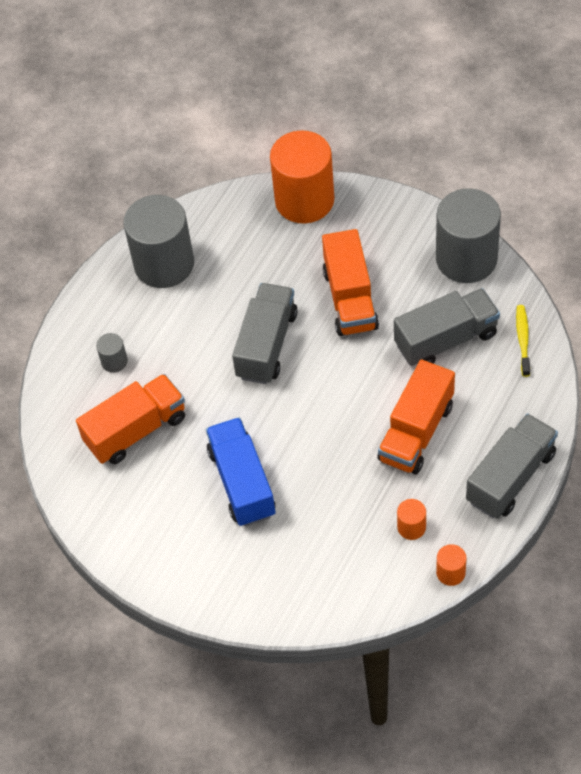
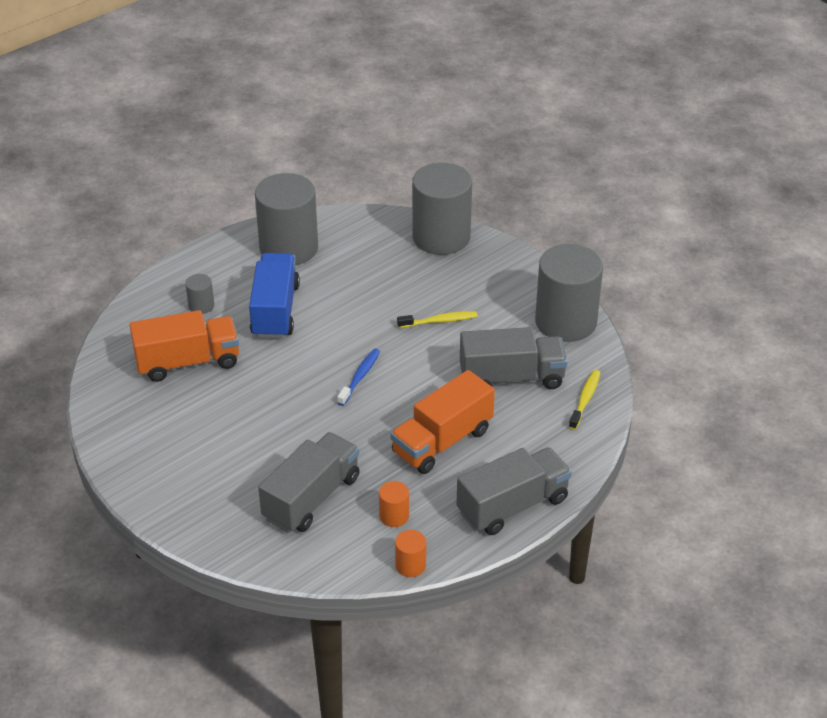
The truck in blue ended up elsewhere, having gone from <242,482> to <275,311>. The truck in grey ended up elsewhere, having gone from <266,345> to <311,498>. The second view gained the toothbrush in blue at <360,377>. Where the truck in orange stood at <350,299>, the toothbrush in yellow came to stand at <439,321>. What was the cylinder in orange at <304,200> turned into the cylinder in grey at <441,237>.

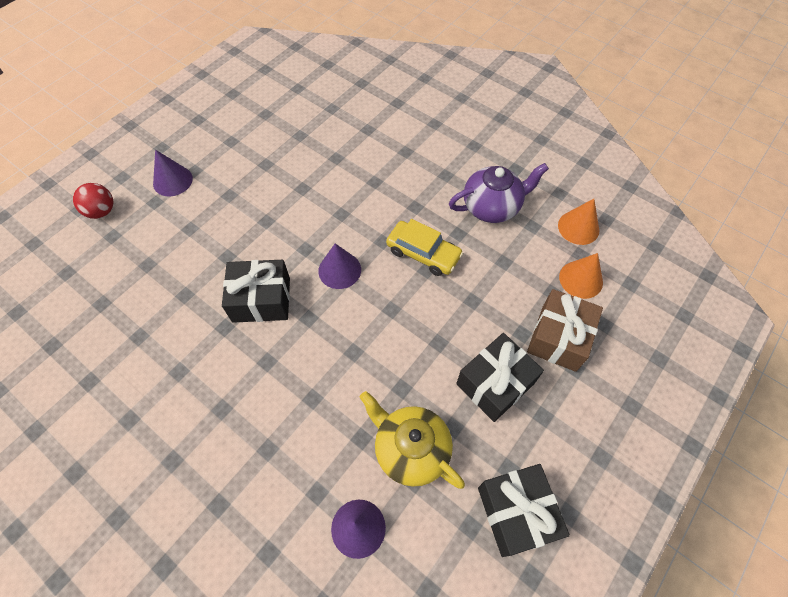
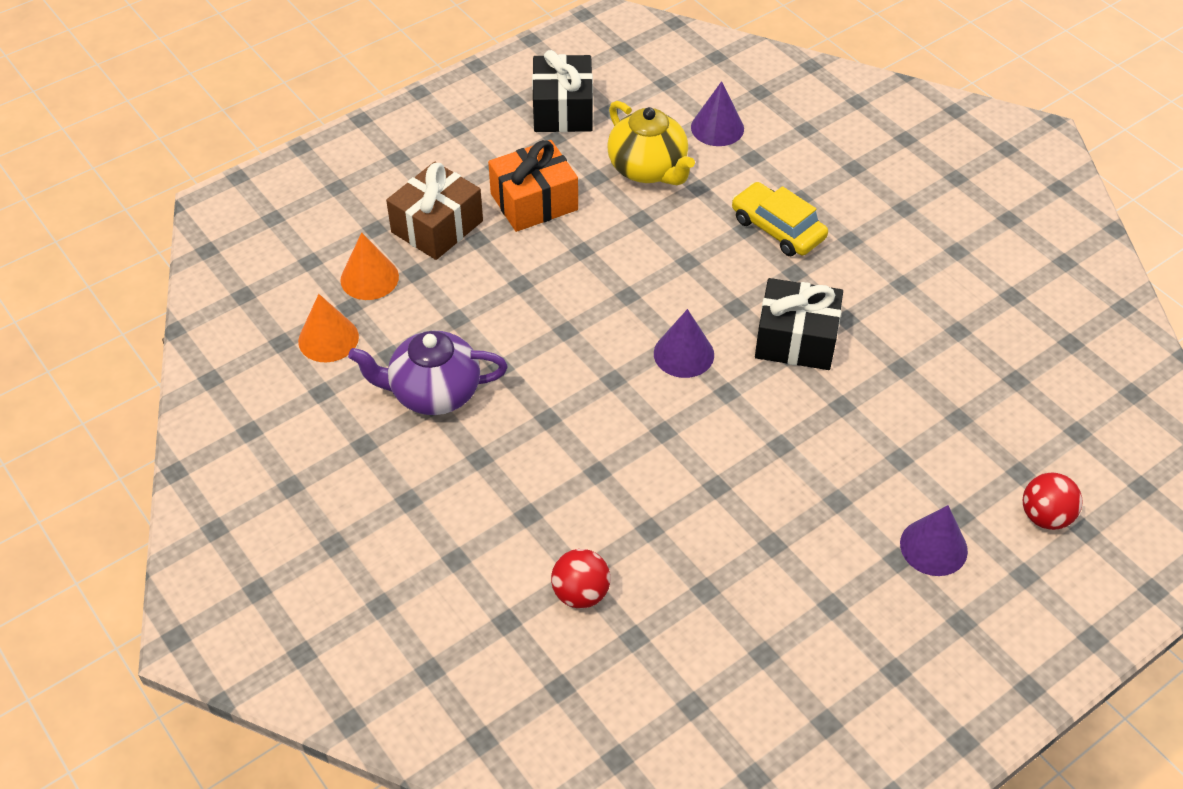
What was the gift in black at <495,383> turned into the gift in orange at <534,202>. The second view gained the ball in red at <581,593>. The car in yellow ended up elsewhere, having gone from <423,253> to <778,228>.

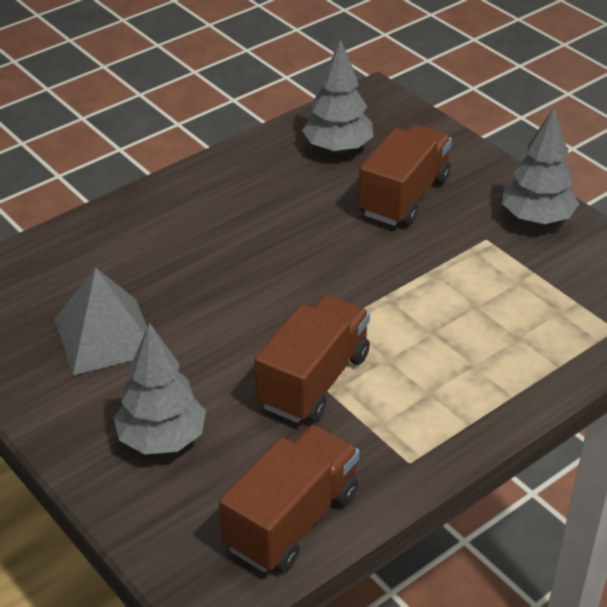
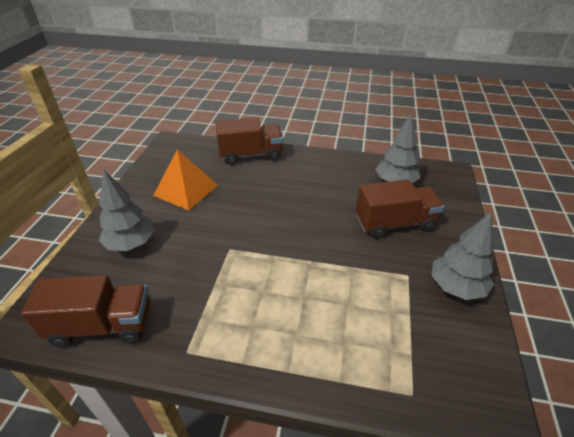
What was the pyramid in grey at <105,336> turned into the pyramid in orange at <186,190>. The truck in brown ended up elsewhere, having gone from <314,381> to <250,155>.

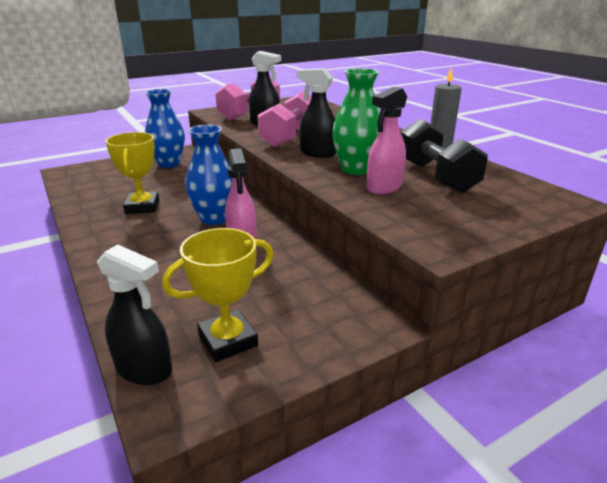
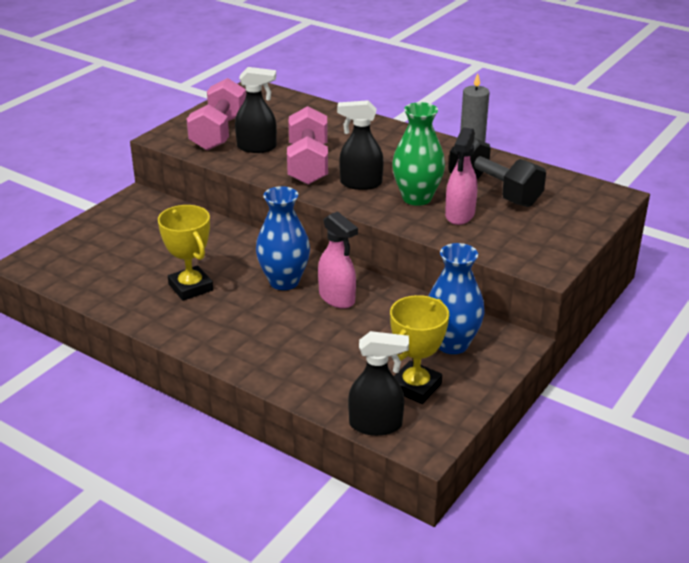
The vase in blue ended up elsewhere, having gone from <169,164> to <452,344>.

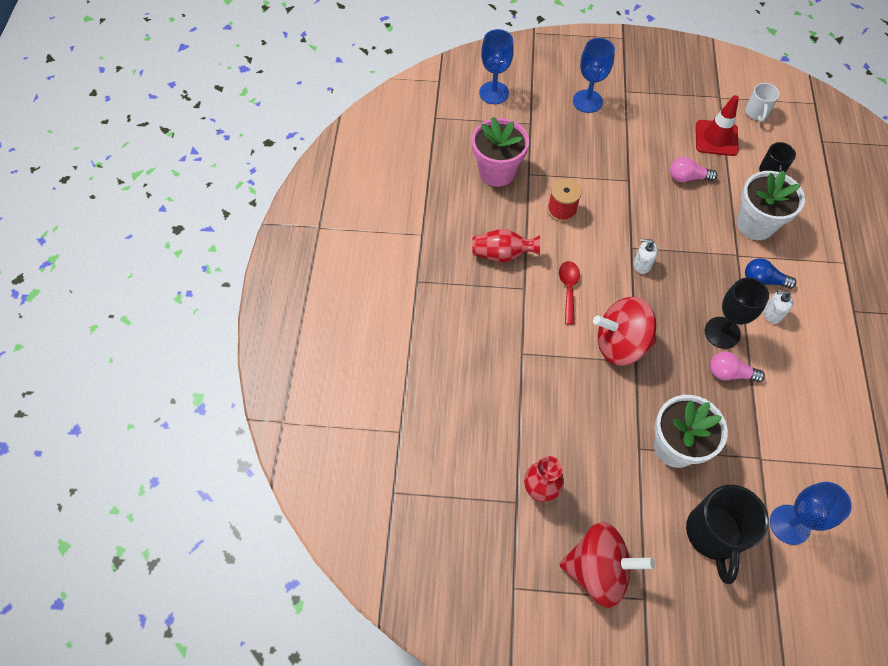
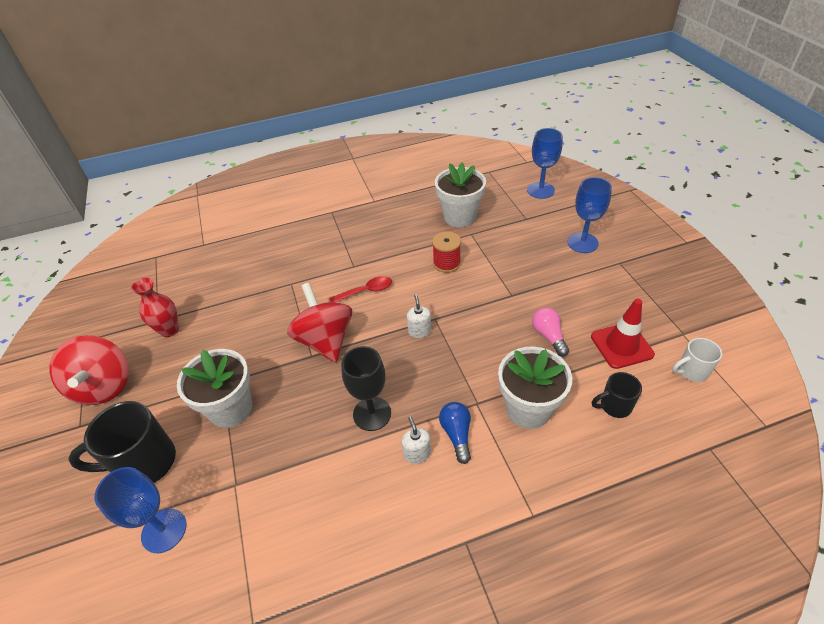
What was the flower pot in pink at <497,172> turned into the flower pot in white at <460,217>. The second view lost the vase in red at <502,254>. The second view lost the light bulb in pink at <729,373>.

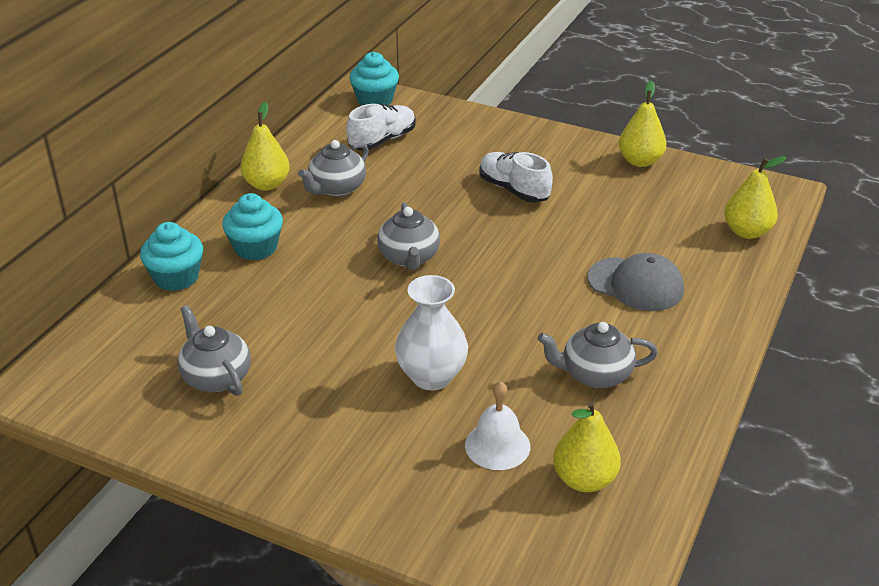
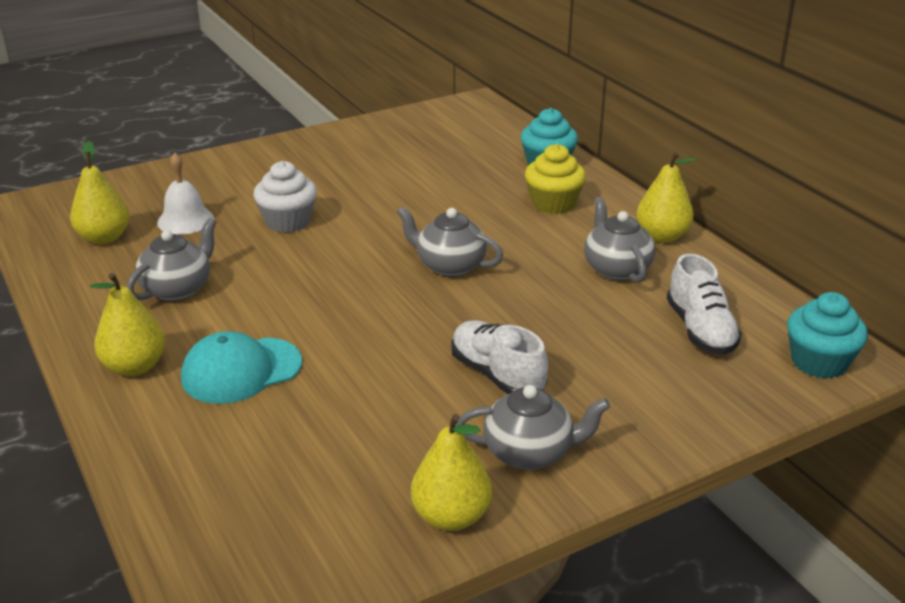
The pear in yellow ended up elsewhere, having gone from <747,232> to <134,367>. What was the cap in grey at <635,284> turned into the cap in turquoise at <241,371>. Where the vase in white stood at <431,376>, the cupcake in white came to stand at <288,222>. The shoe in white at <513,190> ended up facing another way, 120 degrees counterclockwise from before. The teapot in grey ended up elsewhere, having gone from <216,377> to <530,452>. What was the cupcake in turquoise at <255,248> turned into the cupcake in yellow at <553,203>.

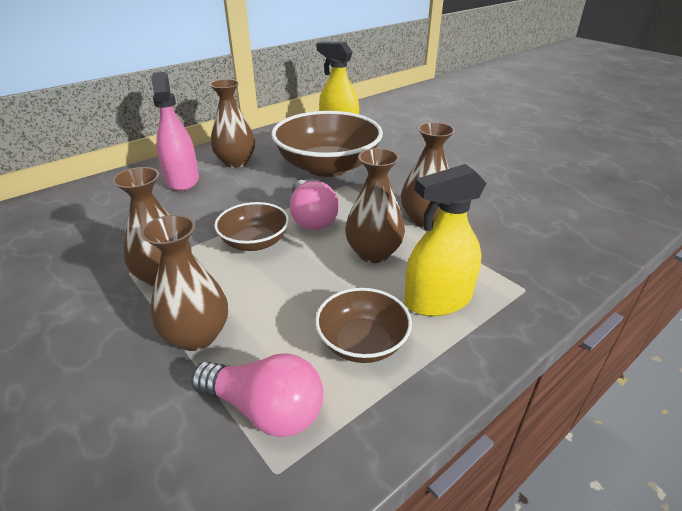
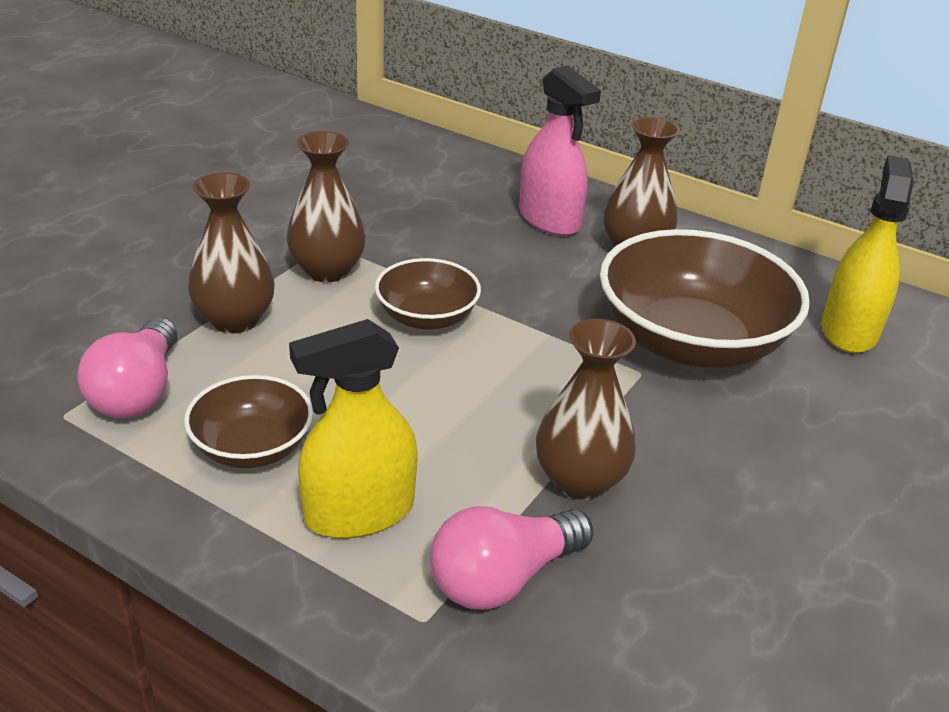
The spray bottle in yellow at <438,300> ended up facing another way, 75 degrees counterclockwise from before. The light bulb in pink ended up elsewhere, having gone from <311,218> to <503,578>. The spray bottle in pink at <182,180> ended up facing another way, 90 degrees clockwise from before. The second view lost the vase in brown at <373,253>.

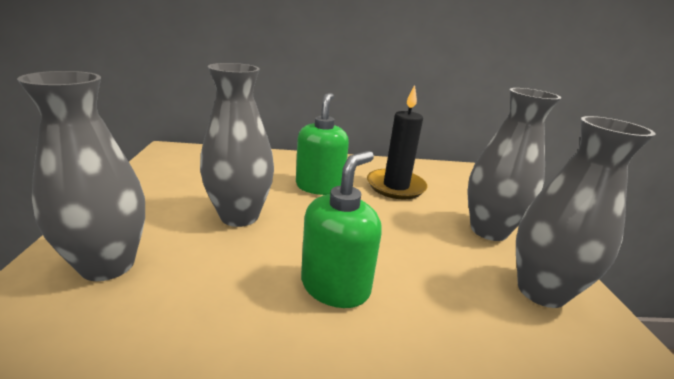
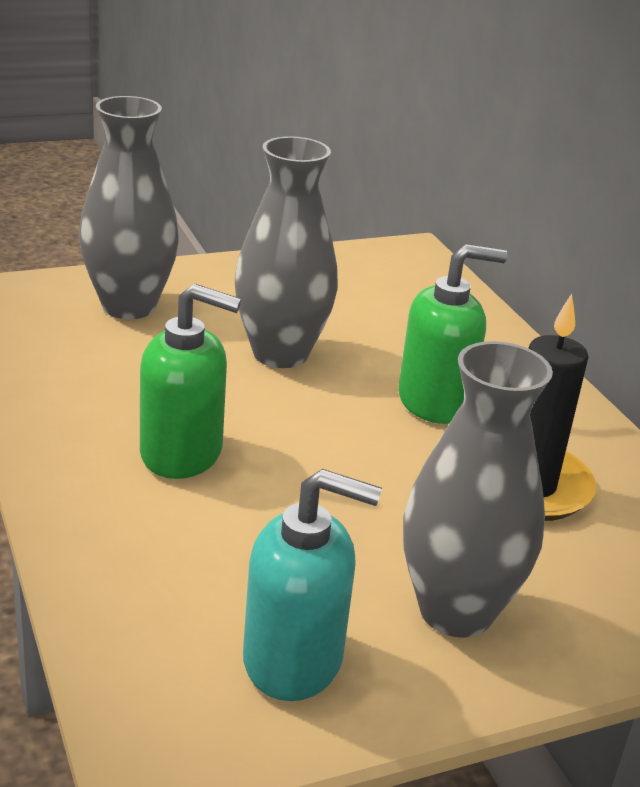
Where the vase in grey stood at <541,291>, the soap dispenser in turquoise came to stand at <294,660>.

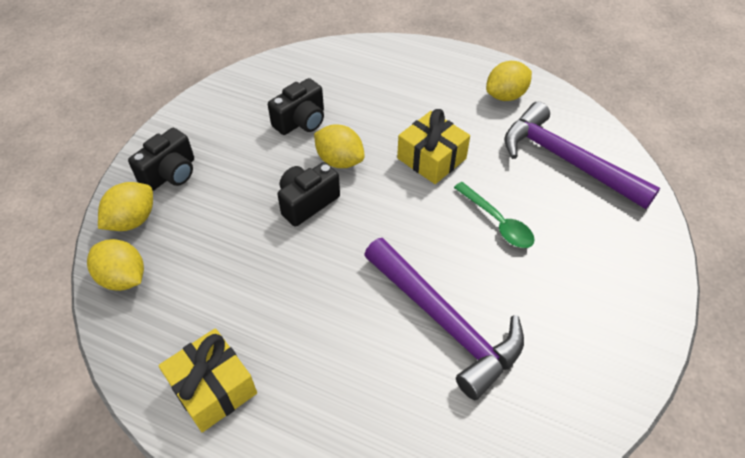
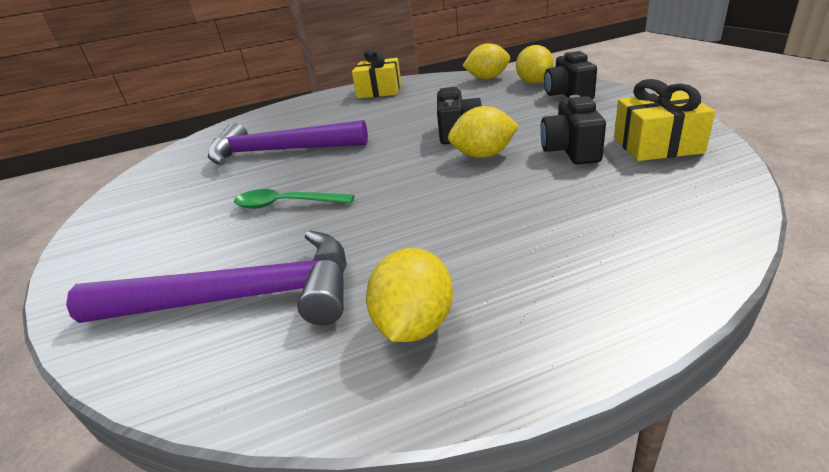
The gift in yellow ended up elsewhere, having gone from <431,158> to <657,145>.

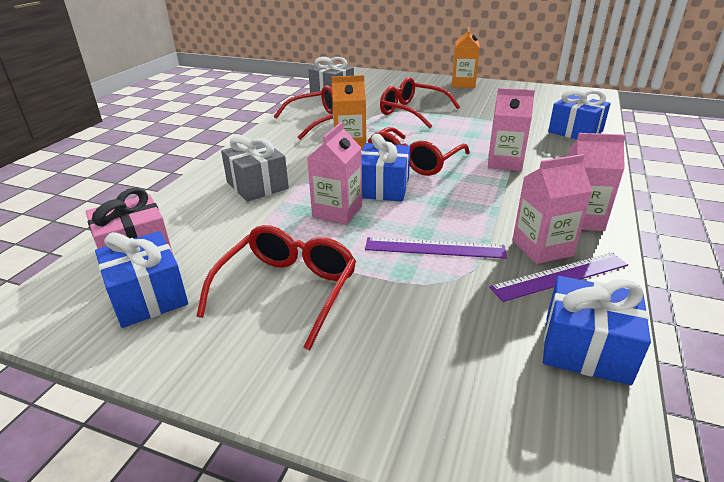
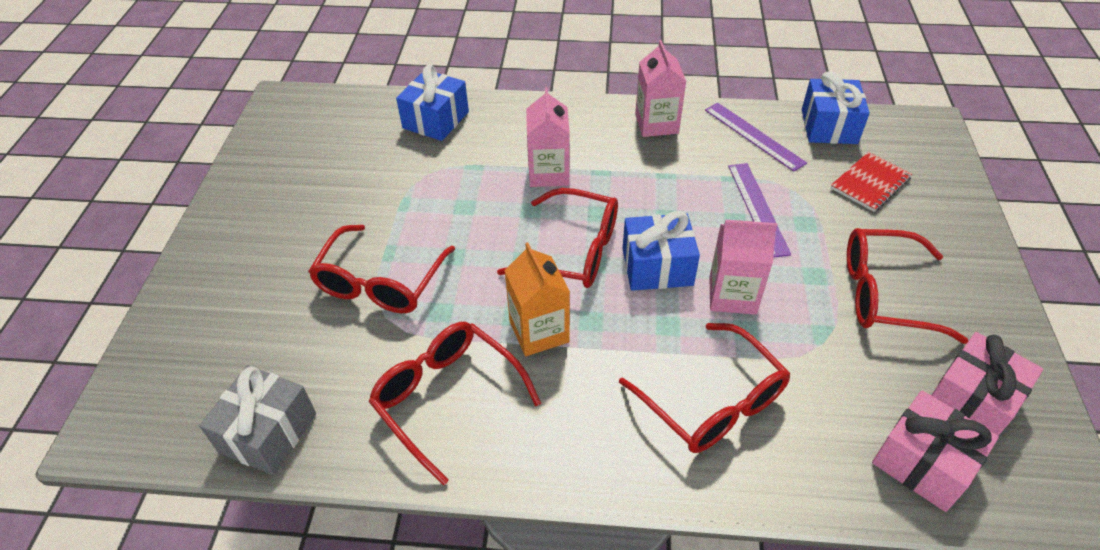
Where the gift in grey stood at <257,185>, the glasses in red came to stand at <712,401>. The second view gained the notebook in red at <870,183>. What was the gift in blue at <148,296> turned into the gift in pink at <971,401>. The second view lost the carton in orange at <463,84>. The second view lost the carton in pink at <542,248>.

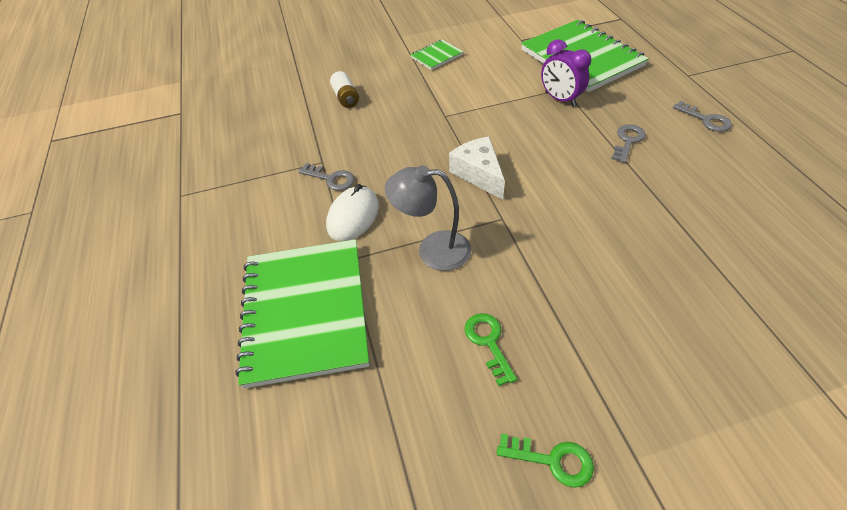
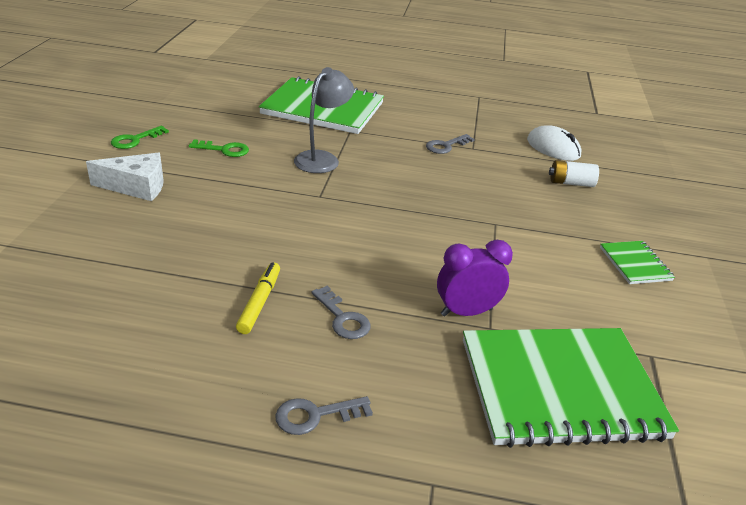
The cheese in white ended up elsewhere, having gone from <478,174> to <137,187>. The second view gained the marker in yellow at <260,302>. The mouse in white ended up elsewhere, having gone from <353,216> to <553,148>.

